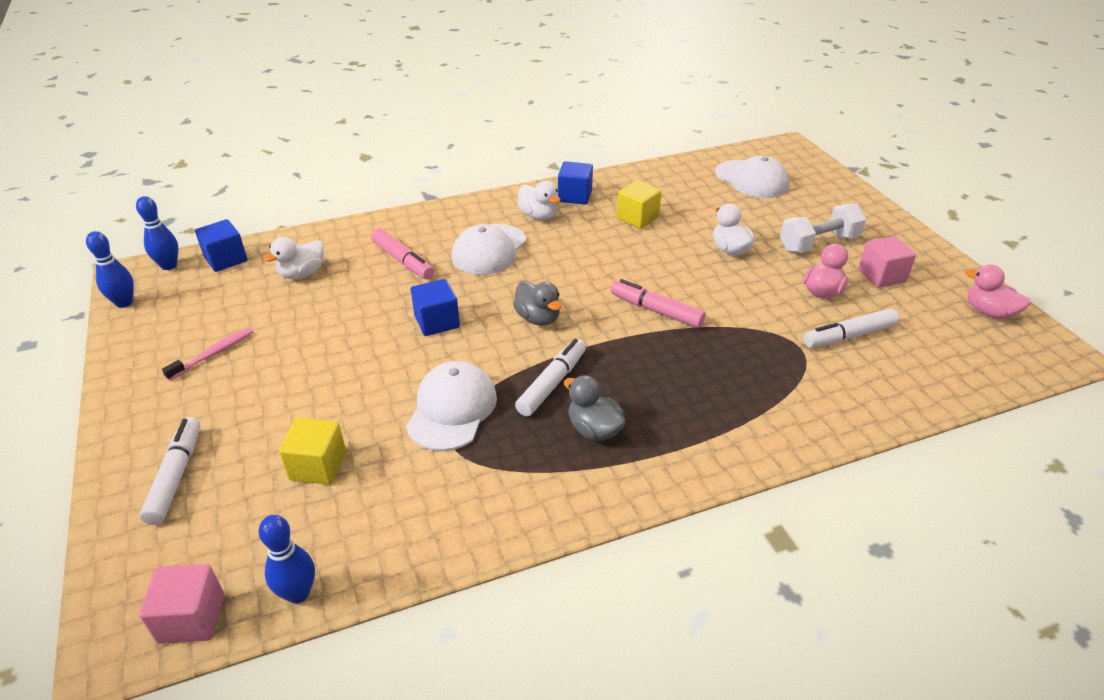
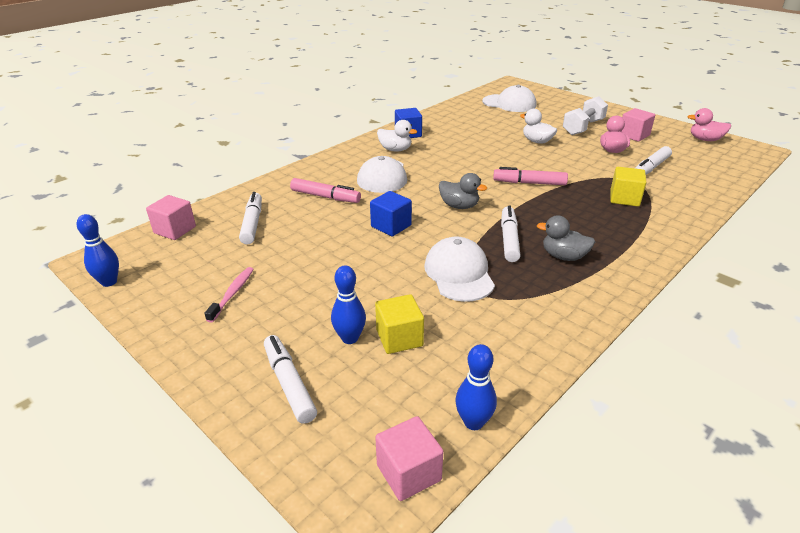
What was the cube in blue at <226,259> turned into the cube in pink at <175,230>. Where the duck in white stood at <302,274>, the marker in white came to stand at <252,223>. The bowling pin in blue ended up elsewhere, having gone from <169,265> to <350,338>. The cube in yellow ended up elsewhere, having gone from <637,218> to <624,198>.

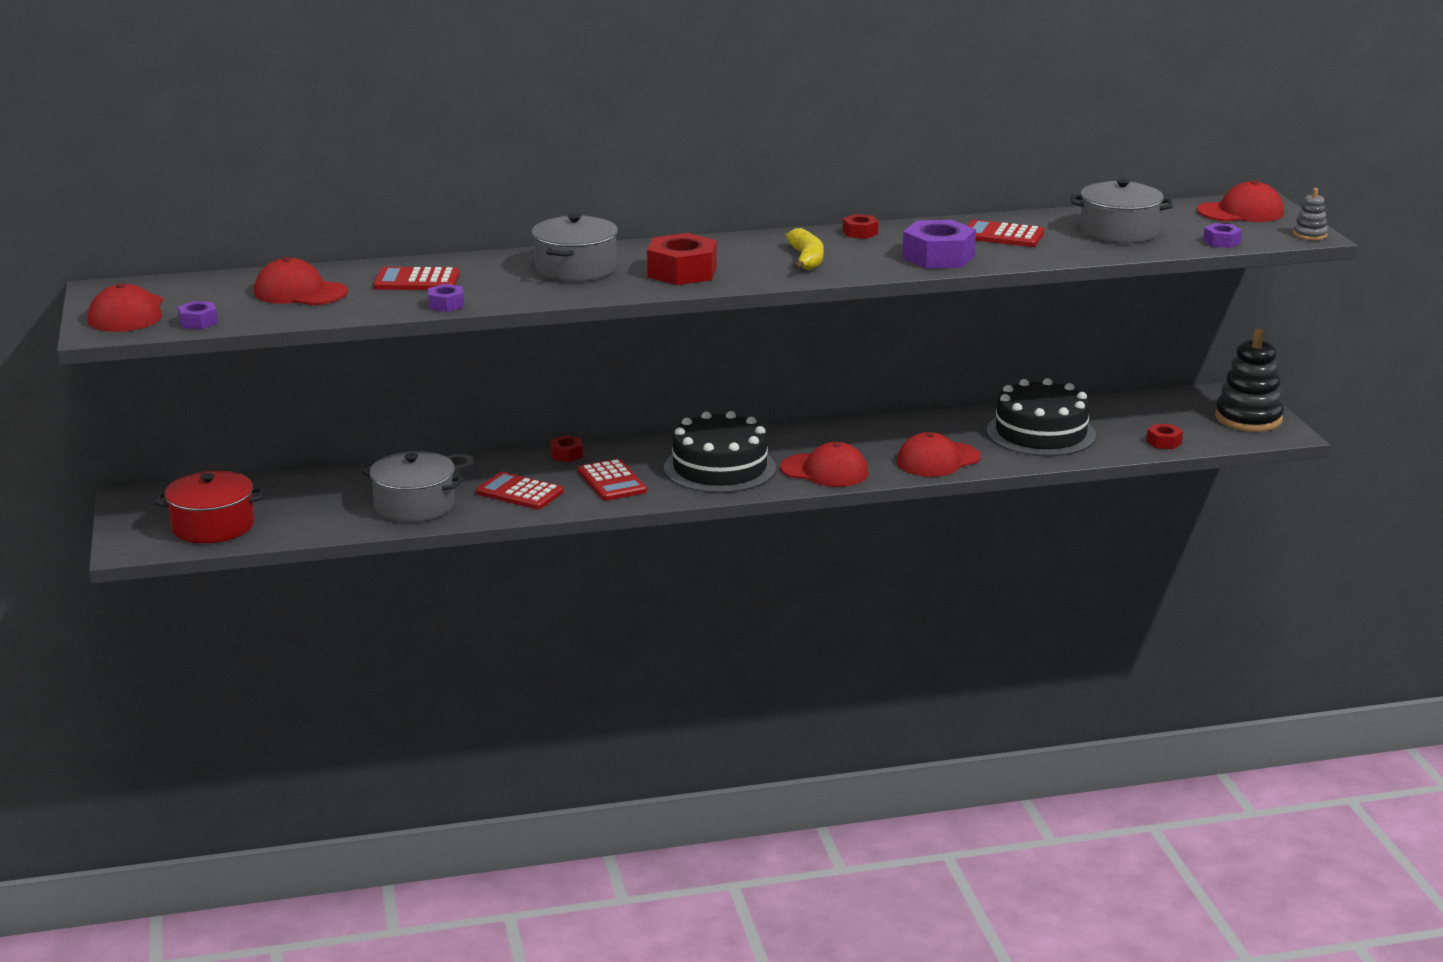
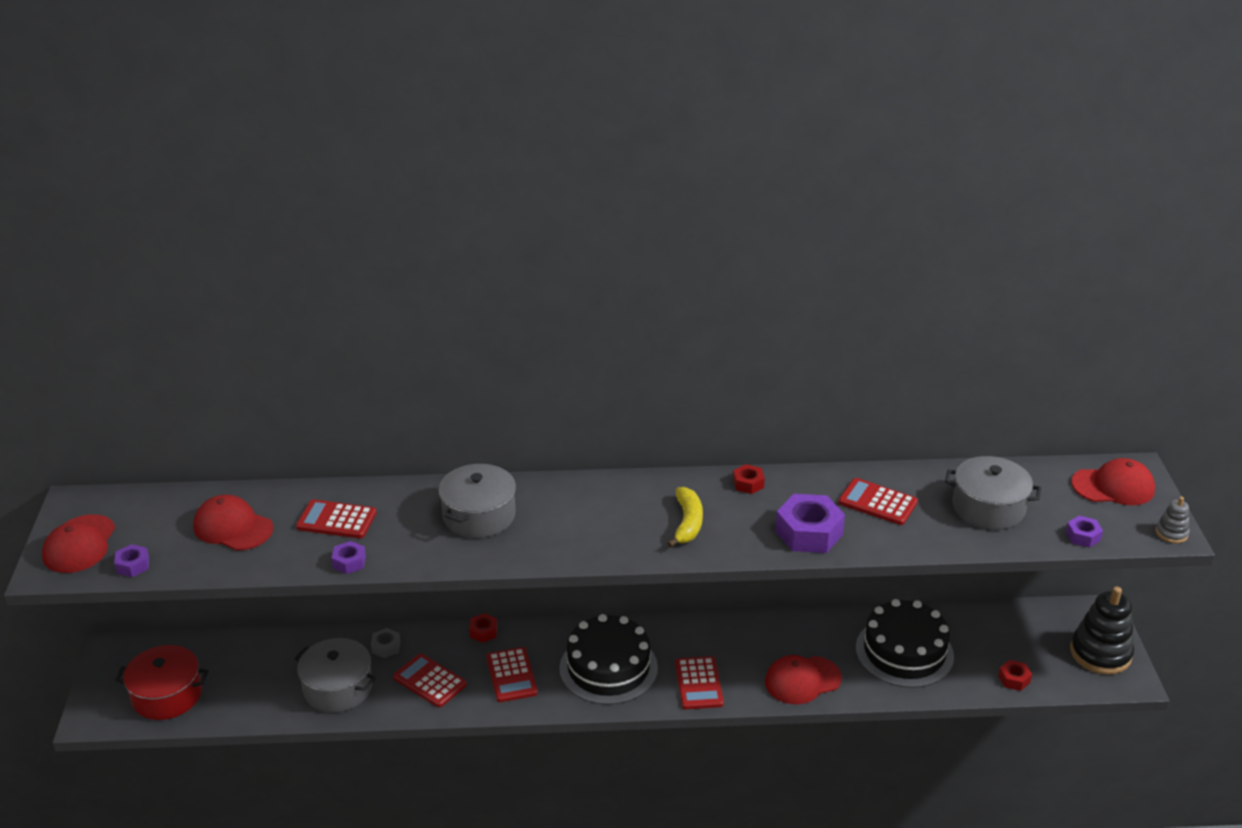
Where the cap in red stood at <825,471>, the calculator in red came to stand at <698,683>. The second view lost the nut in red at <682,272>.

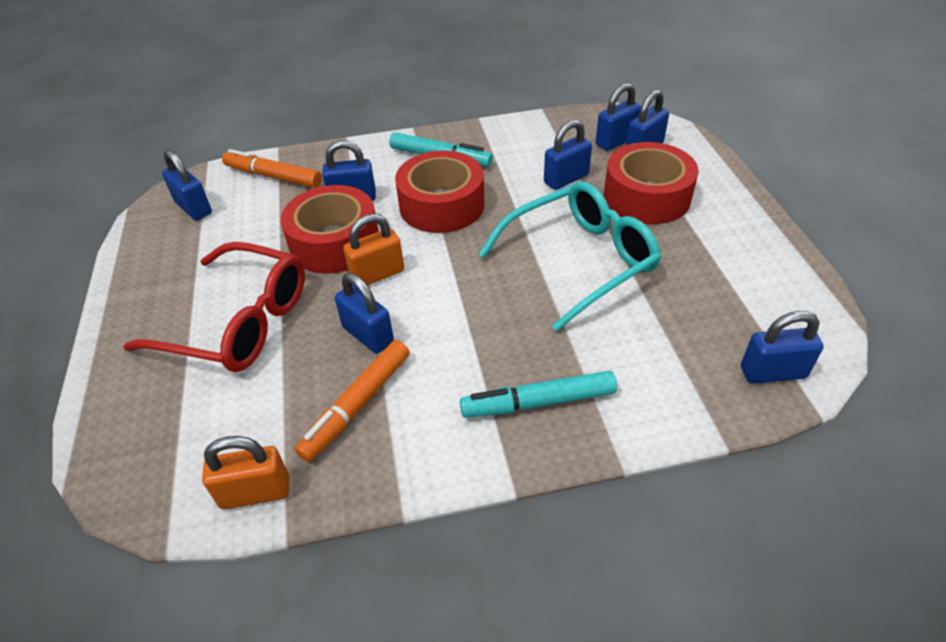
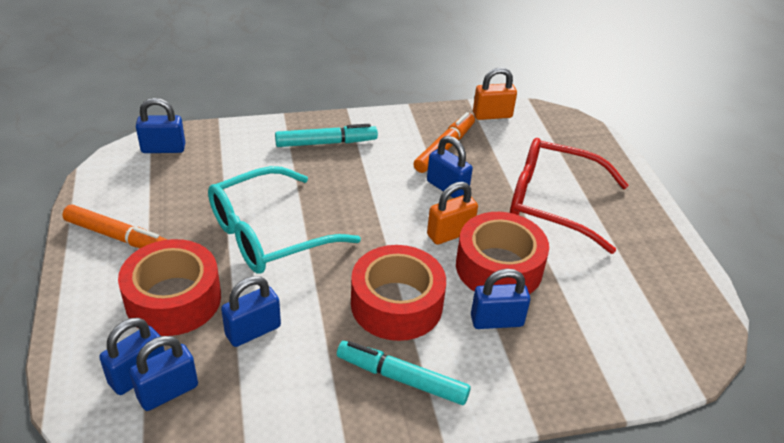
The marker in orange ended up elsewhere, having gone from <273,176> to <117,237>. The second view lost the padlock in blue at <194,208>.

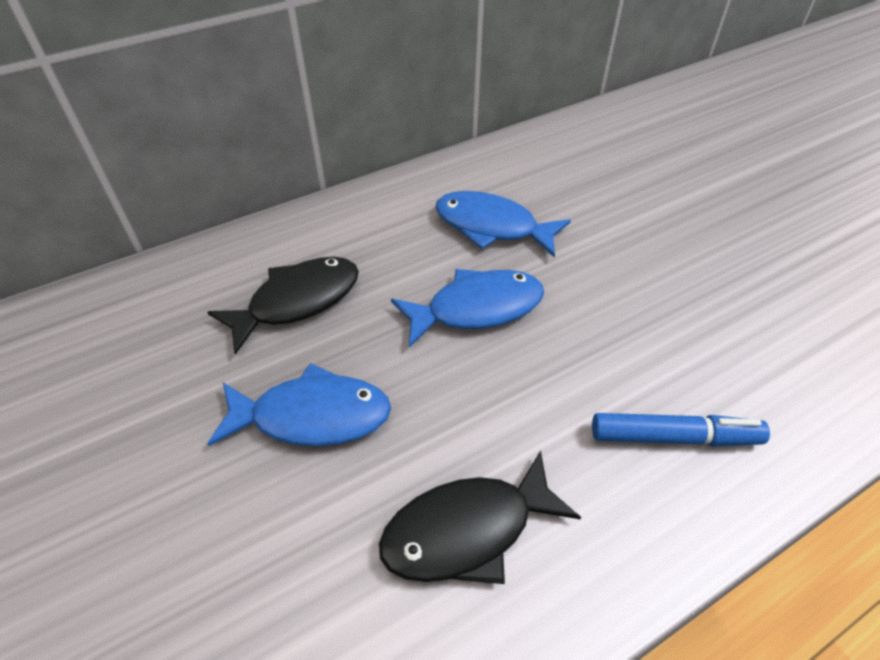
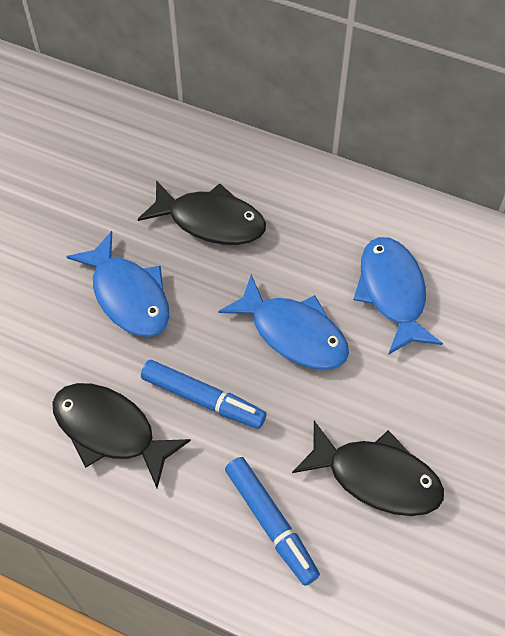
The second view gained the marker in blue at <203,399>. The second view gained the fish in black at <376,477>.

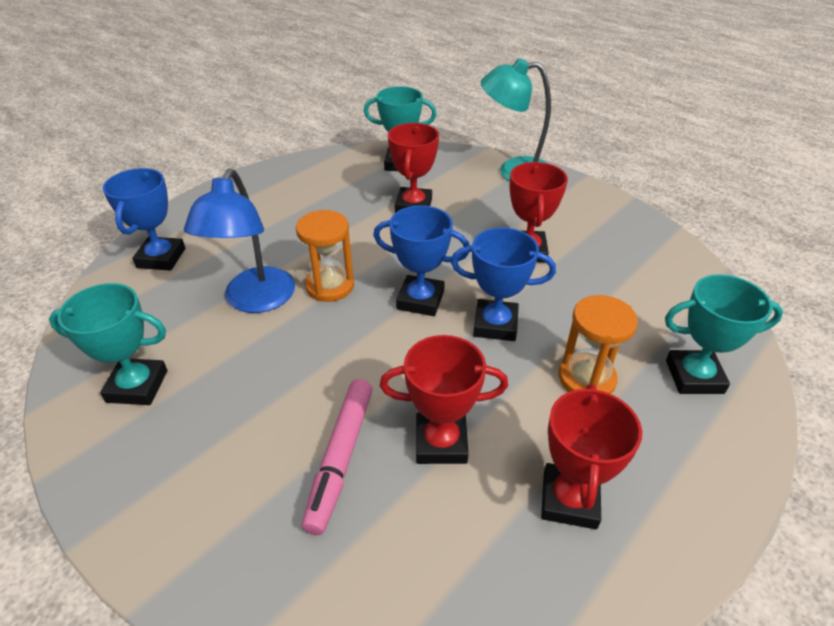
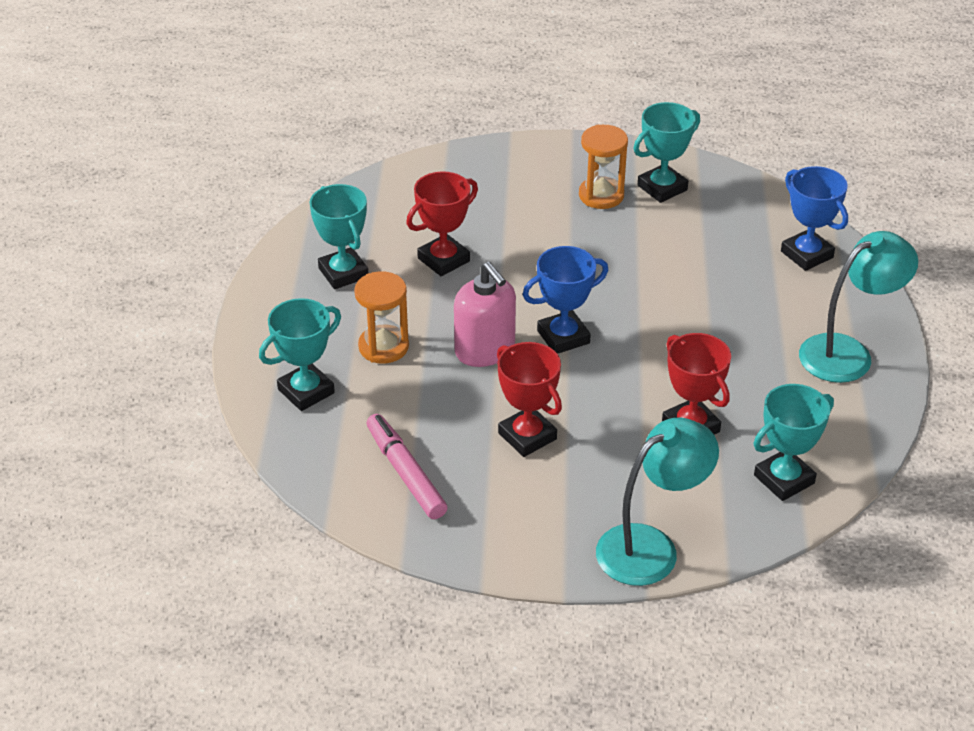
What was the trophy in red at <569,500> turned into the trophy in turquoise at <343,273>. The marker in pink ended up elsewhere, having gone from <340,458> to <405,473>. Where the trophy in blue stood at <495,324>, the soap dispenser in pink came to stand at <485,350>. The hourglass in orange ended up elsewhere, having gone from <330,286> to <601,195>. The second view gained the lamp in turquoise at <847,353>. The second view lost the lamp in blue at <255,301>.

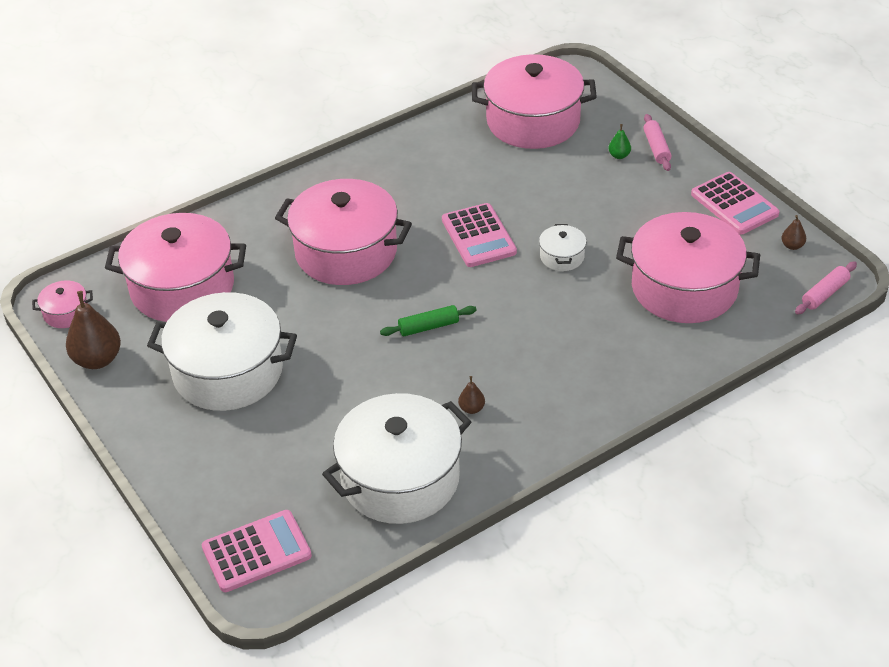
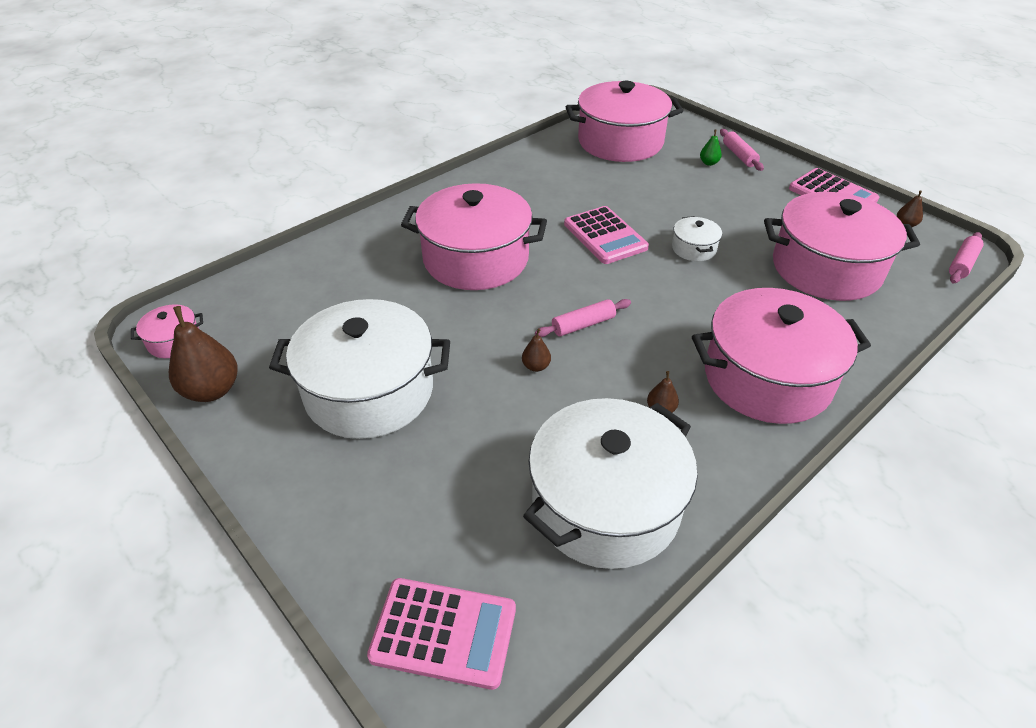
The calculator in pink at <256,552> ended up facing another way, 45 degrees clockwise from before. The second view gained the pear in brown at <536,366>. What was the rolling pin in green at <428,327> turned into the rolling pin in pink at <583,324>. The pot in pink ended up elsewhere, having gone from <182,288> to <767,378>.

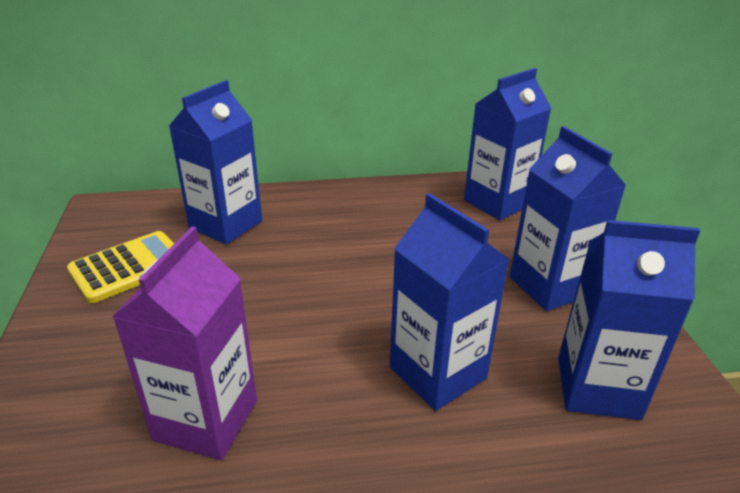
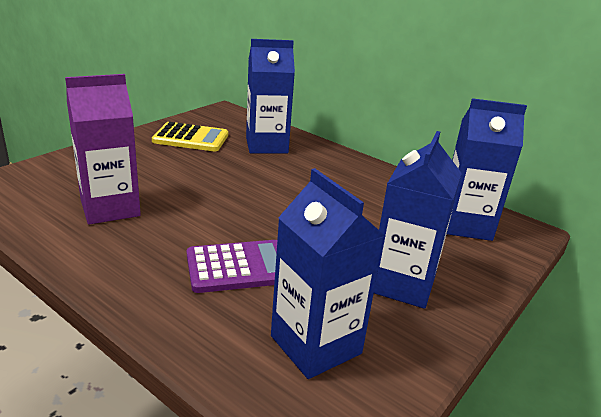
Where the carton in blue stood at <437,373>, the calculator in purple came to stand at <238,267>.

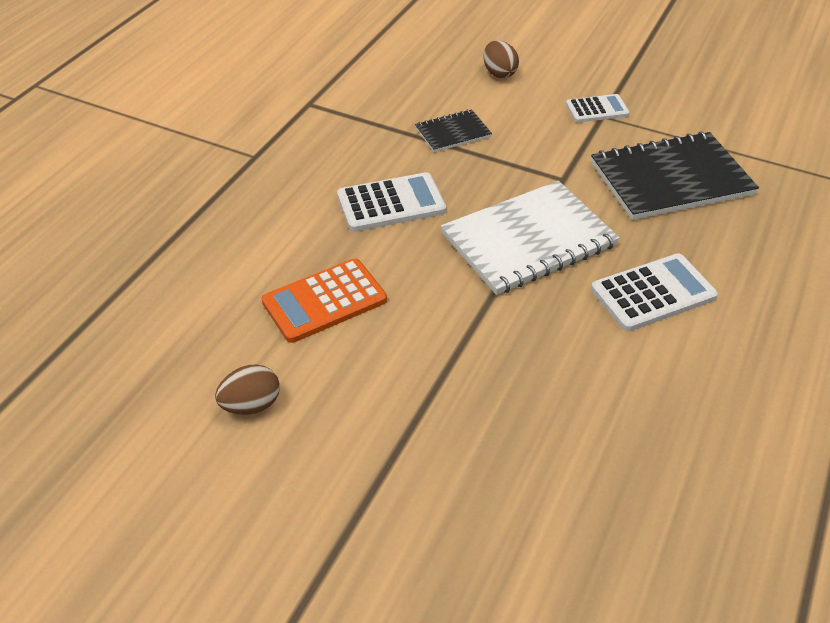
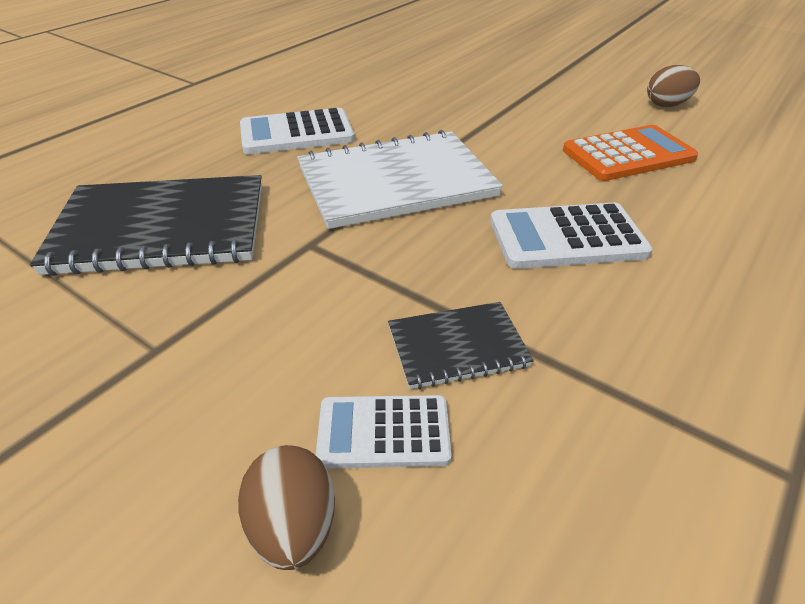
The calculator in white ended up elsewhere, having gone from <597,109> to <383,432>.

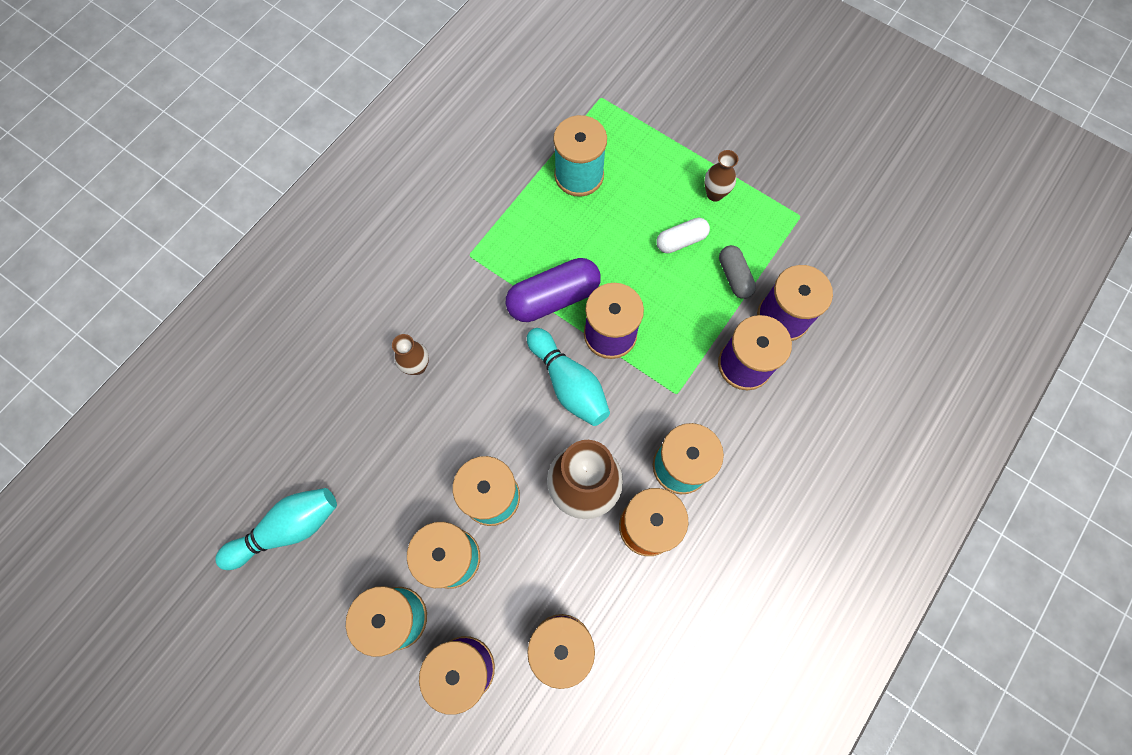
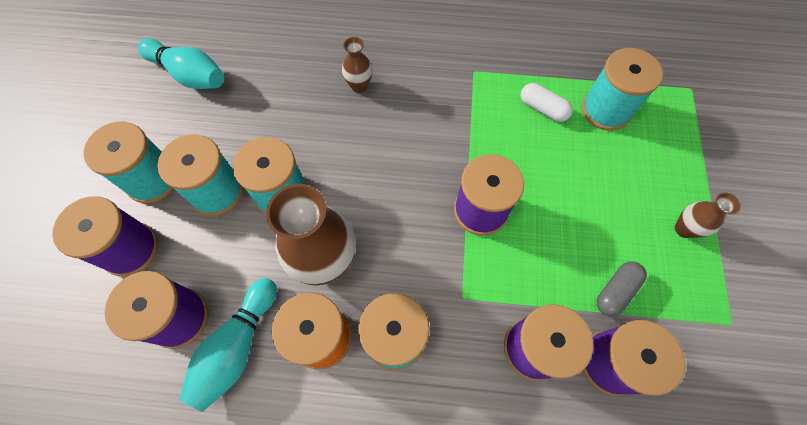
The bowling pin in turquoise ended up elsewhere, having gone from <568,383> to <237,347>. The capsule in white ended up elsewhere, having gone from <681,240> to <543,108>. The second view lost the capsule in purple at <553,298>.

